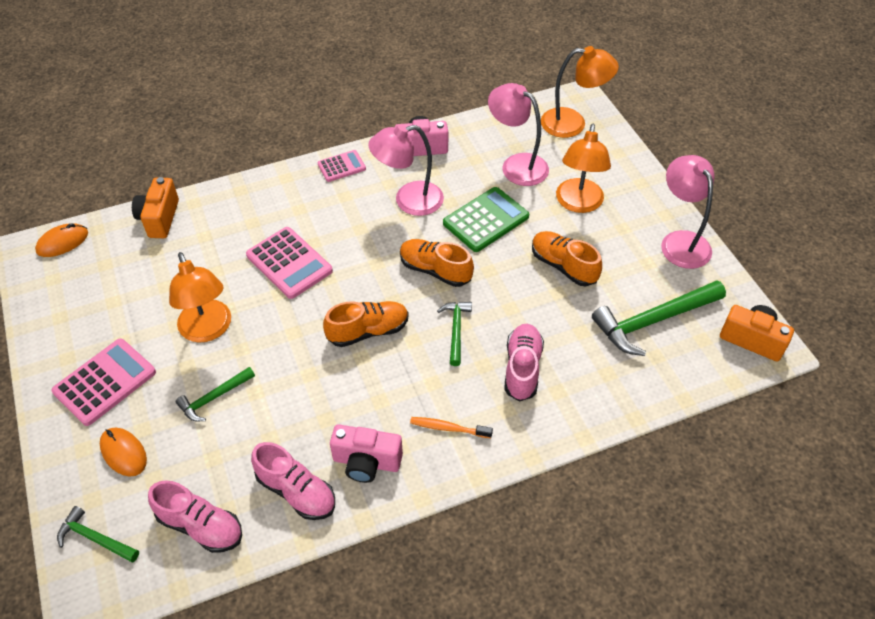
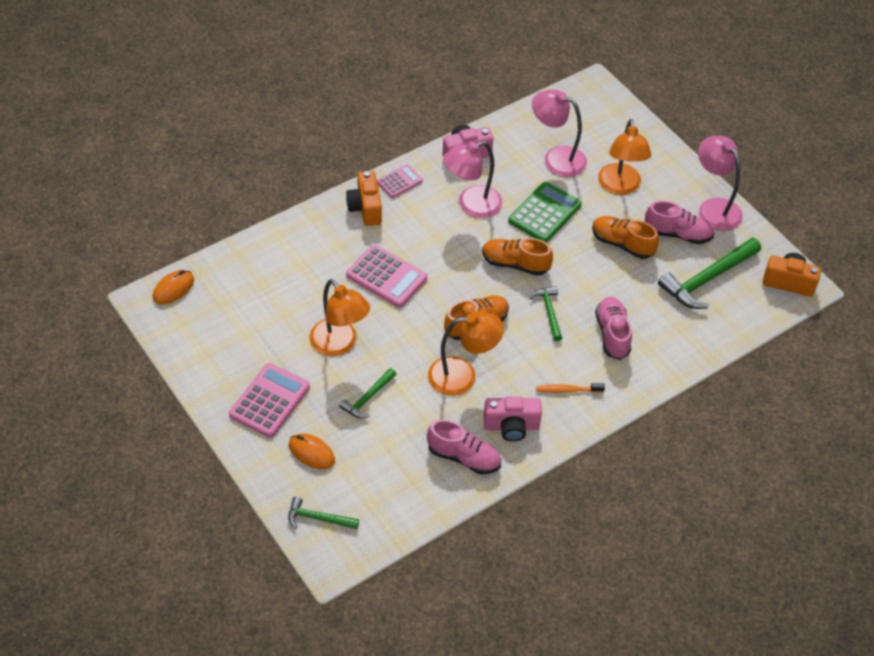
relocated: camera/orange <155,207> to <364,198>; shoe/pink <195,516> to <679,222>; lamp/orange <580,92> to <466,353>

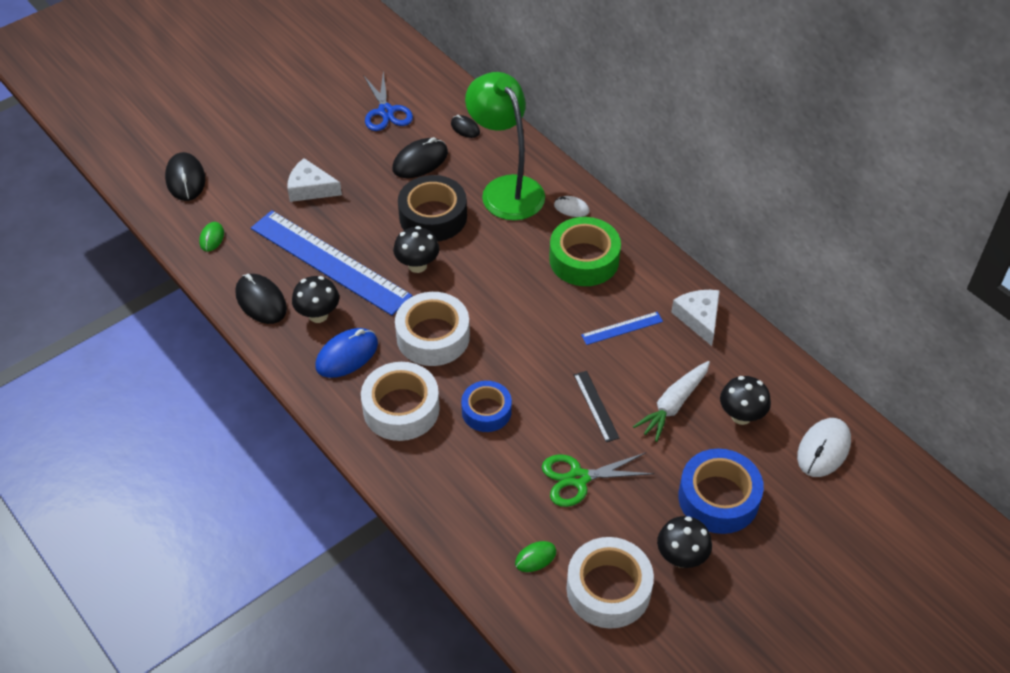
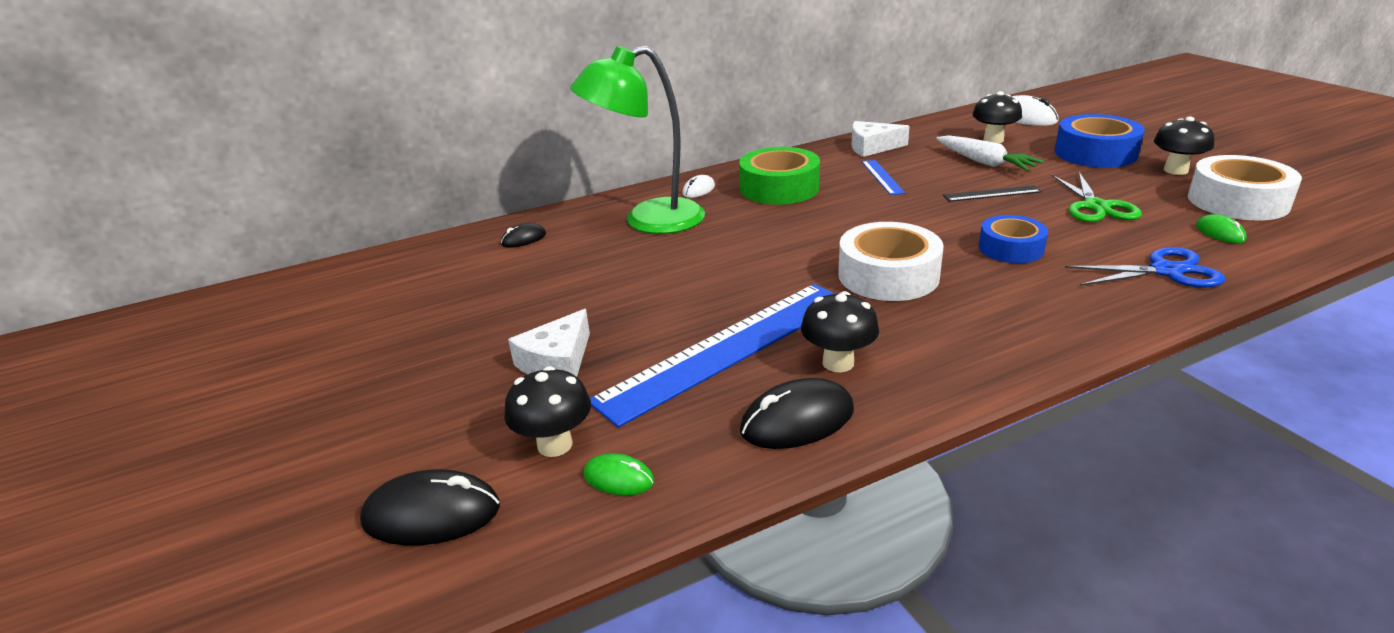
missing: mouse/blue <346,353>; tape/white <400,401>; mouse/black <420,157>; tape/black <432,208>
relocated: scissors/blue <388,101> to <1145,267>; mushroom/black <416,249> to <547,411>

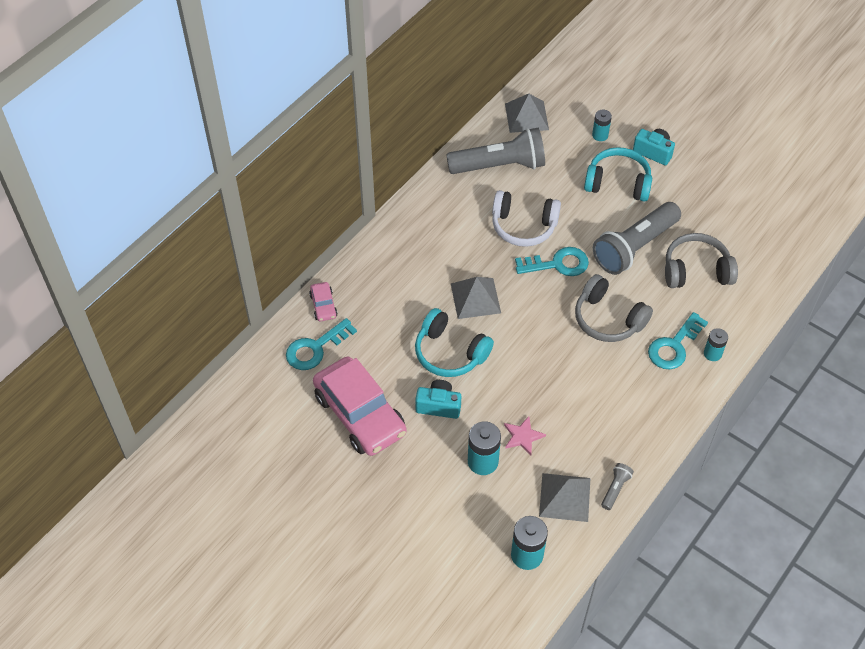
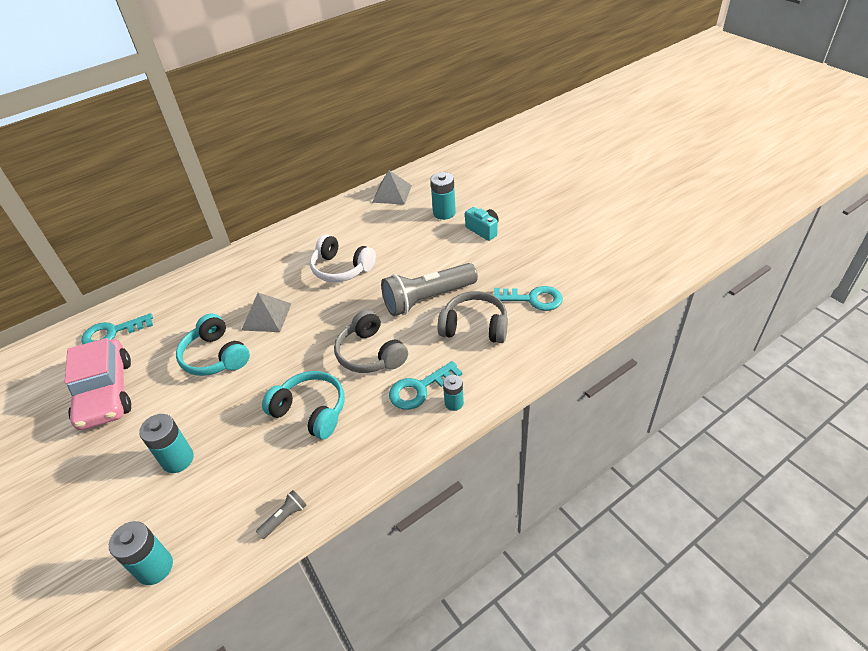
missing: car/pink <323,301>; camera/turquoise <438,399>; flashlight/grey <495,151>; star/pink <525,435>; pyramid/grey <564,497>
relocated: key/turquoise <552,261> to <528,298>; headphones/turquoise <618,174> to <303,405>
size: battery/turquoise <602,125> = <443,196> x1.60

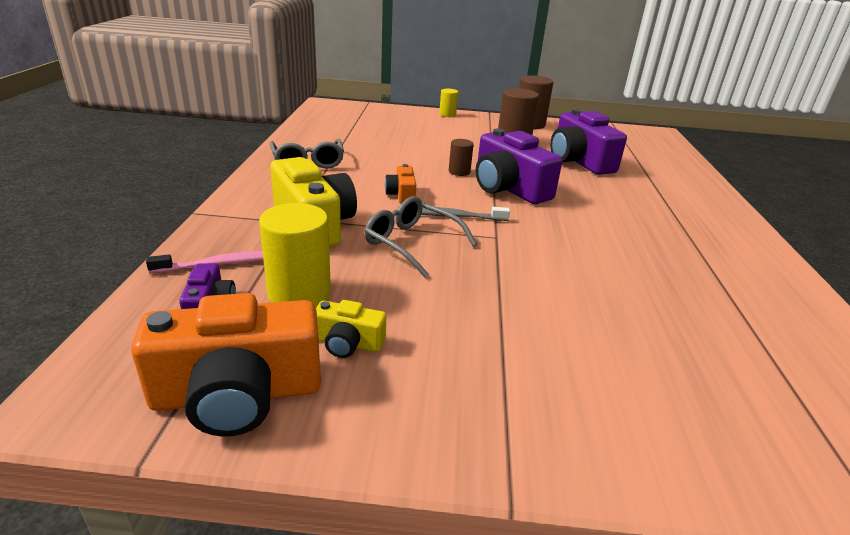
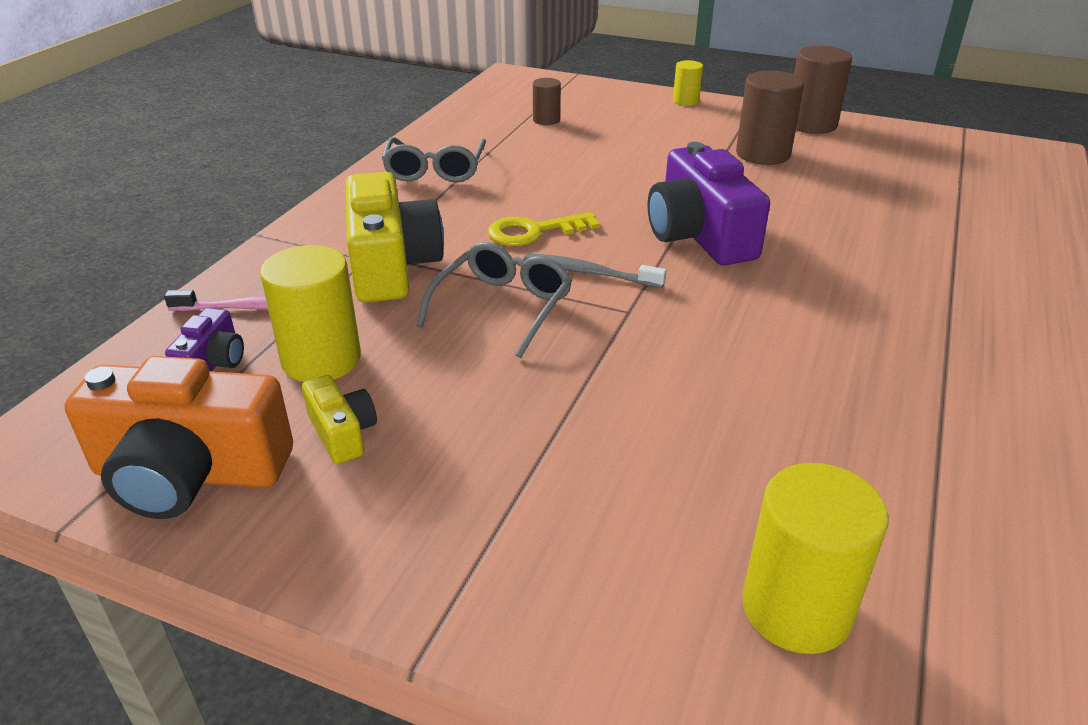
missing: camera/purple <588,142>
appeared: cylinder/yellow <815,558>
relocated: cylinder/brown <461,157> to <547,101>
exchanged: camera/orange <400,184> to key/yellow <544,229>
spun: camera/yellow <351,329> = <339,419> 150 degrees counterclockwise; glasses/grey <421,236> = <494,300> 60 degrees clockwise

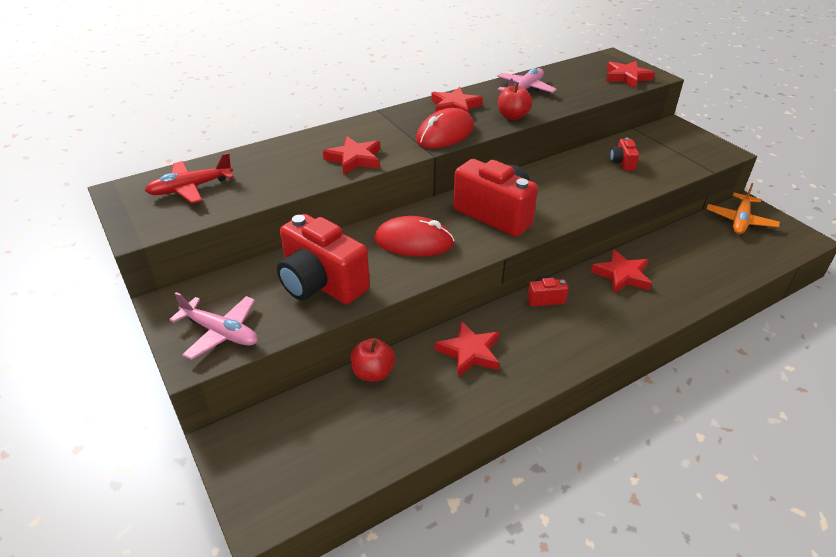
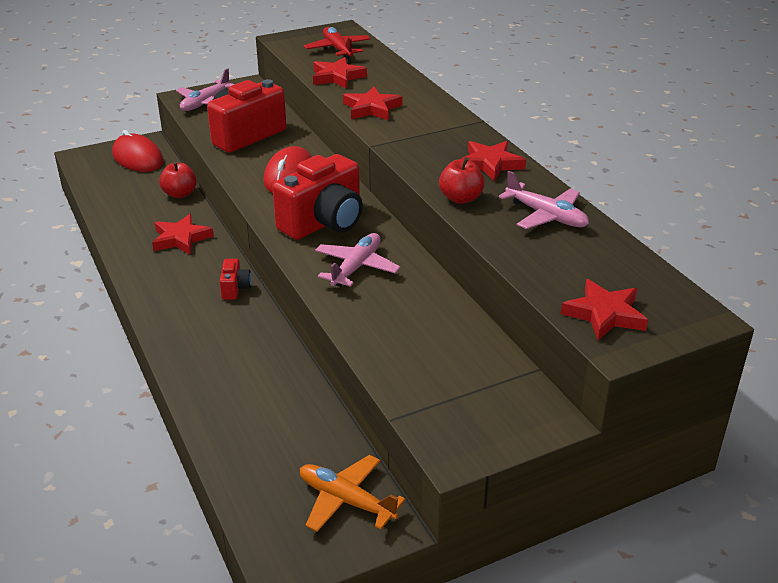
missing: camera/red <624,154>
appeared: plane/pink <357,260>
relocated: mouse/red <445,128> to <138,151>; star/red <621,271> to <340,73>

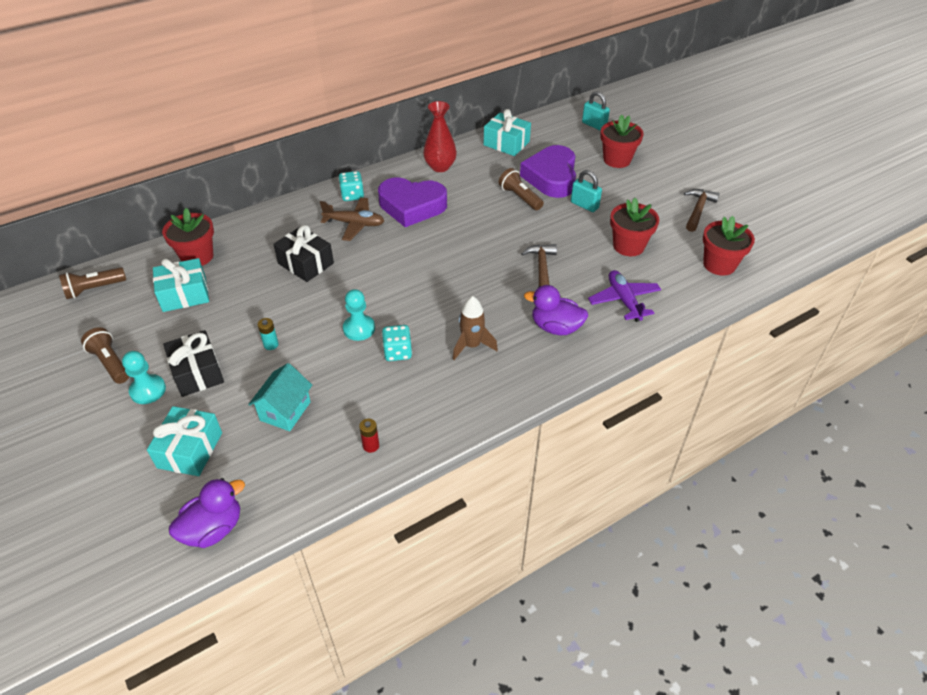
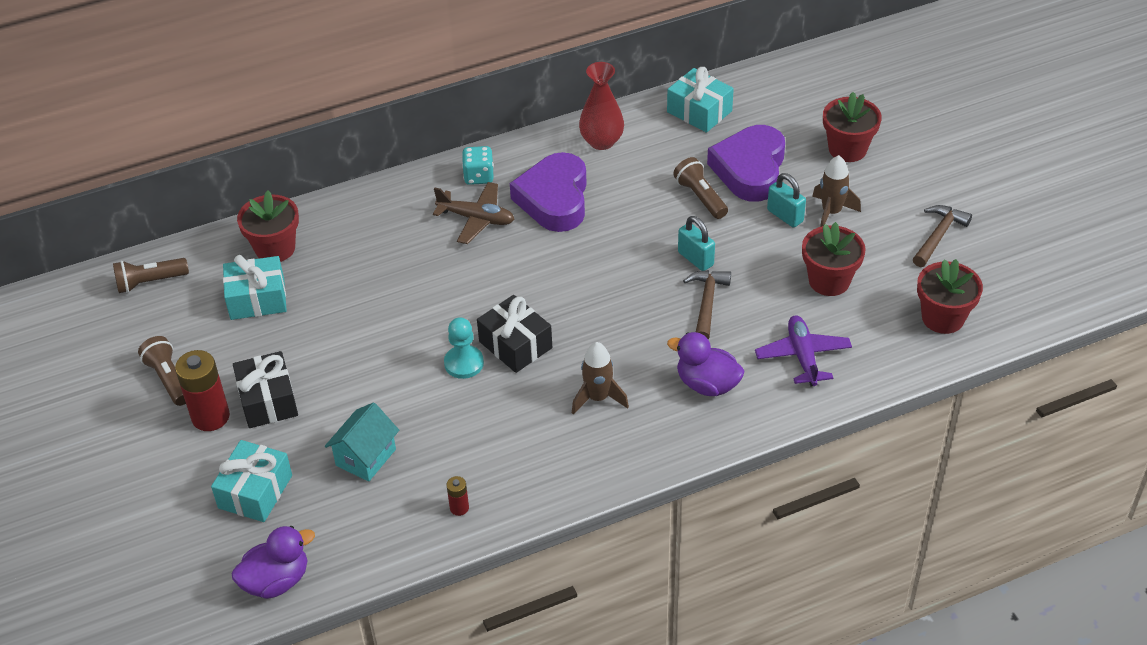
missing: battery/turquoise <268,334>; dice/turquoise <397,343>
appeared: rocket/brown <836,191>
relocated: gift/black <303,253> to <514,334>; padlock/turquoise <596,111> to <696,243>
exchanged: pawn/turquoise <144,377> to battery/red <202,390>
spun: heart/purple <412,202> = <548,192> 75 degrees clockwise

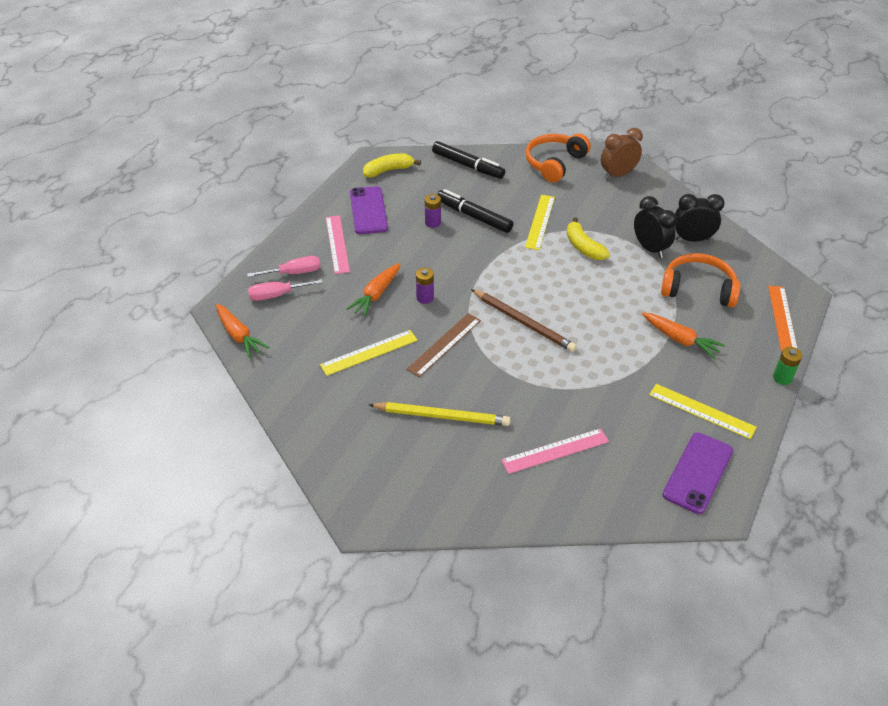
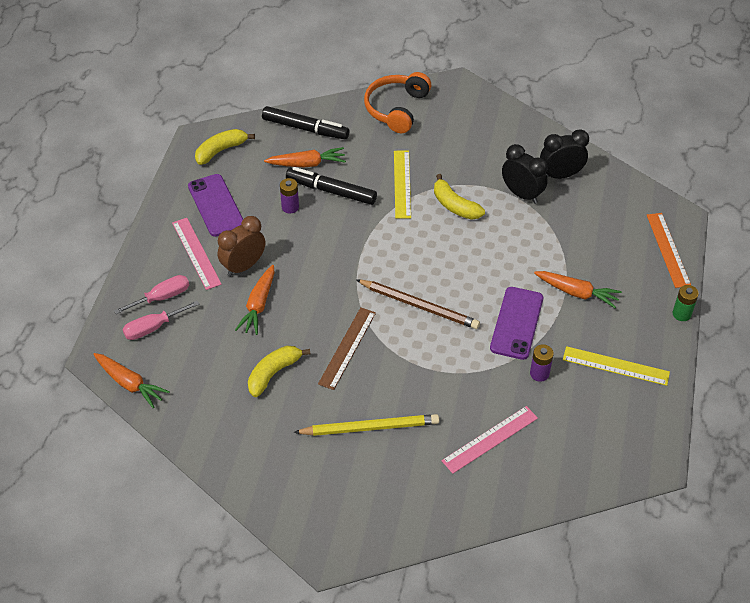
missing: headphones/orange <701,280>
appeared: carrot/orange <305,157>
relocated: battery/purple <425,286> to <542,363>; clock/brown <622,154> to <241,246>; phone/purple <697,473> to <516,323>
exchanged: ruler/yellow <369,353> to banana/yellow <279,371>

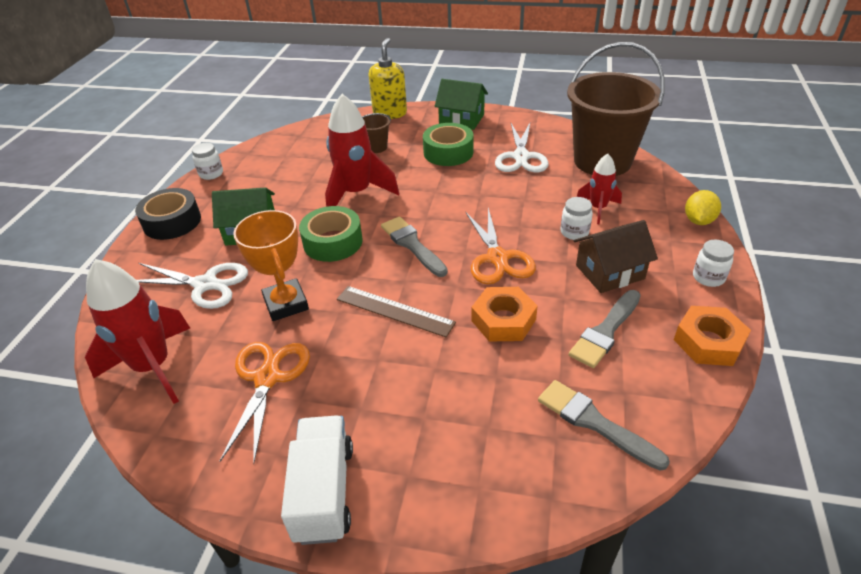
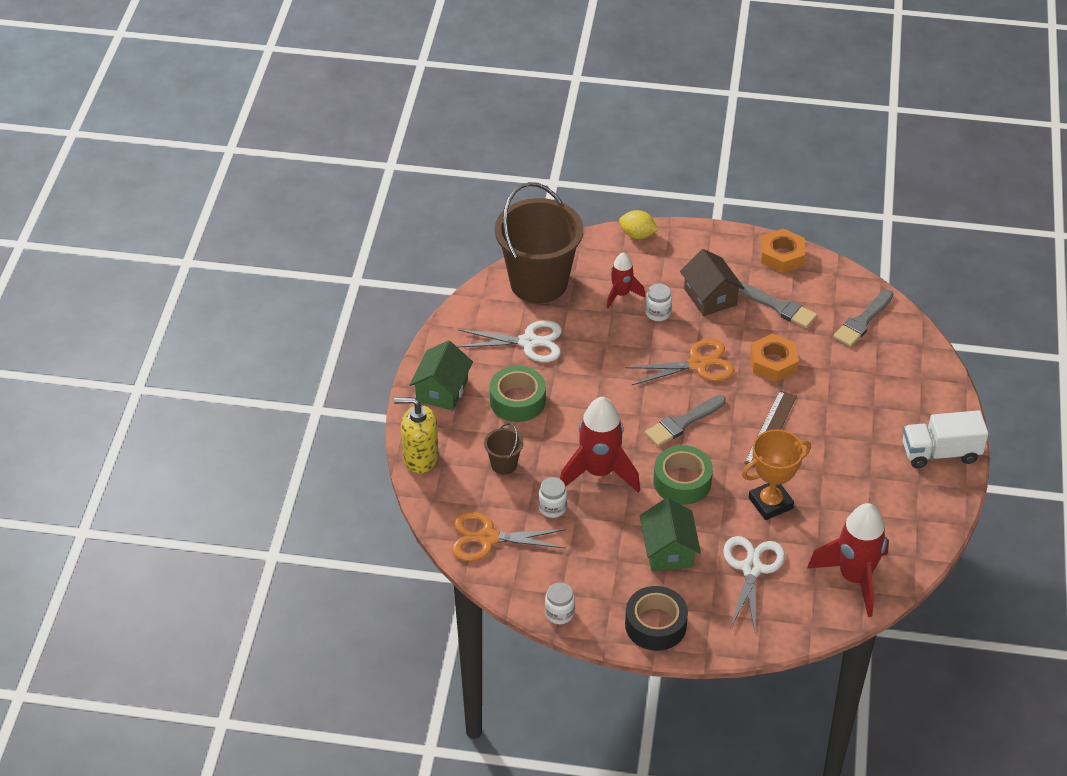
relocated: scissors/orange <265,403> to <509,536>; jar/white <713,263> to <553,497>

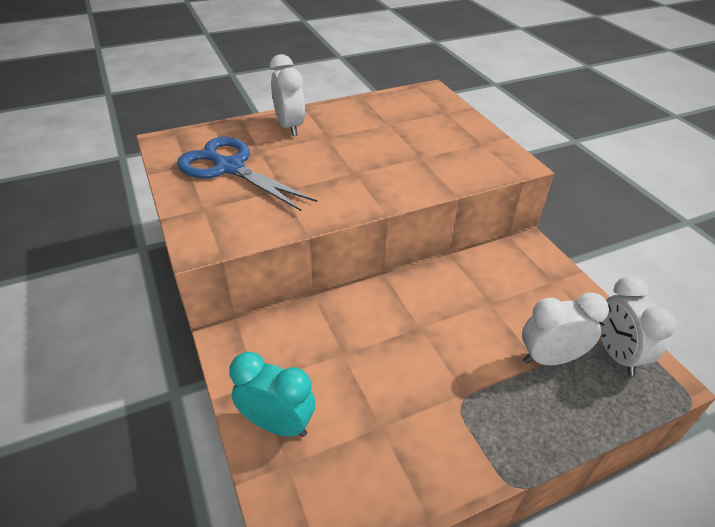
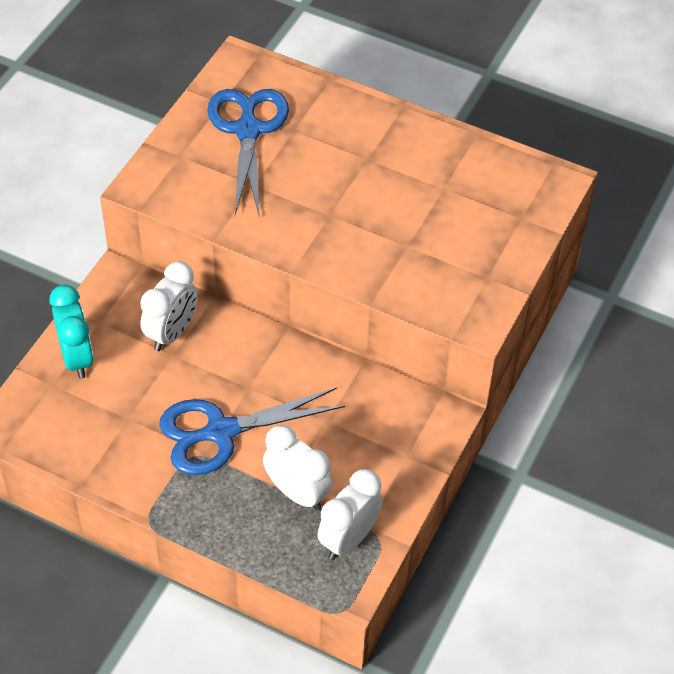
appeared: scissors/blue <252,431>
relocated: clock/white <287,95> to <169,306>

